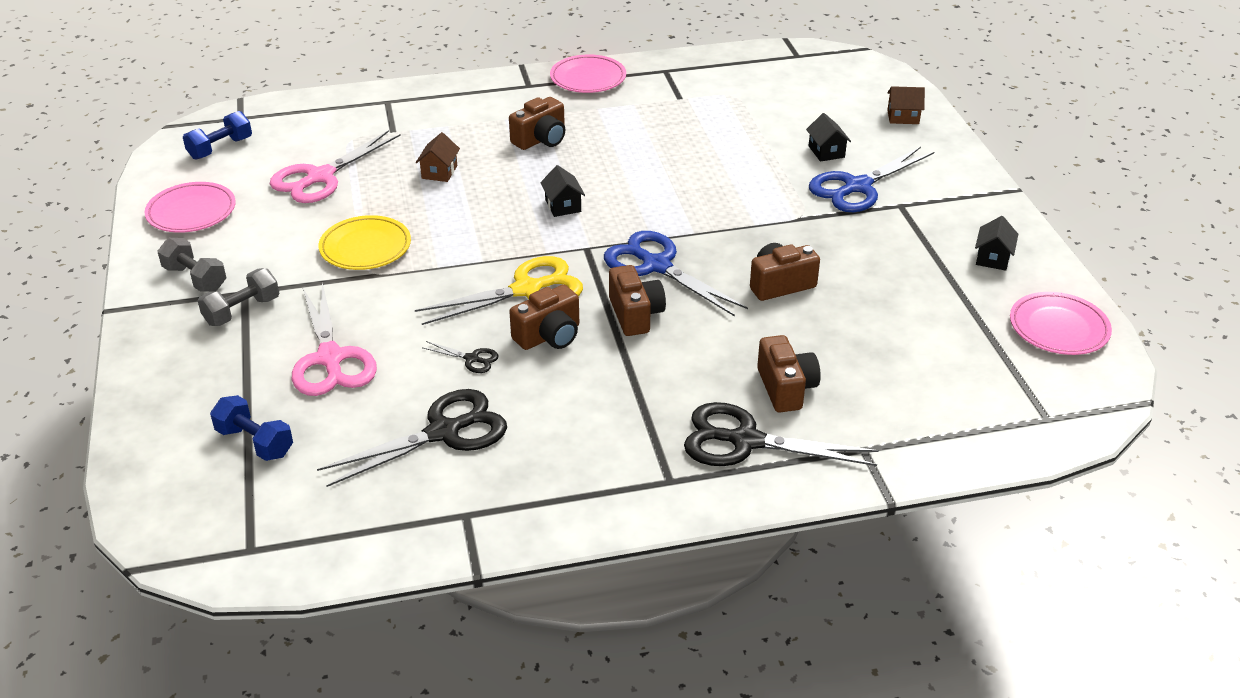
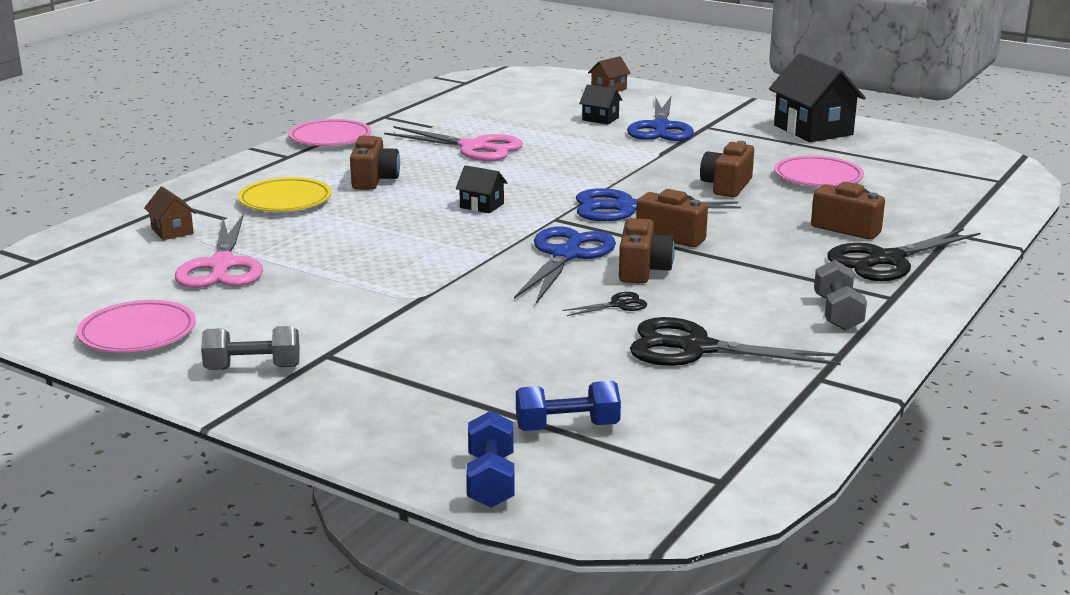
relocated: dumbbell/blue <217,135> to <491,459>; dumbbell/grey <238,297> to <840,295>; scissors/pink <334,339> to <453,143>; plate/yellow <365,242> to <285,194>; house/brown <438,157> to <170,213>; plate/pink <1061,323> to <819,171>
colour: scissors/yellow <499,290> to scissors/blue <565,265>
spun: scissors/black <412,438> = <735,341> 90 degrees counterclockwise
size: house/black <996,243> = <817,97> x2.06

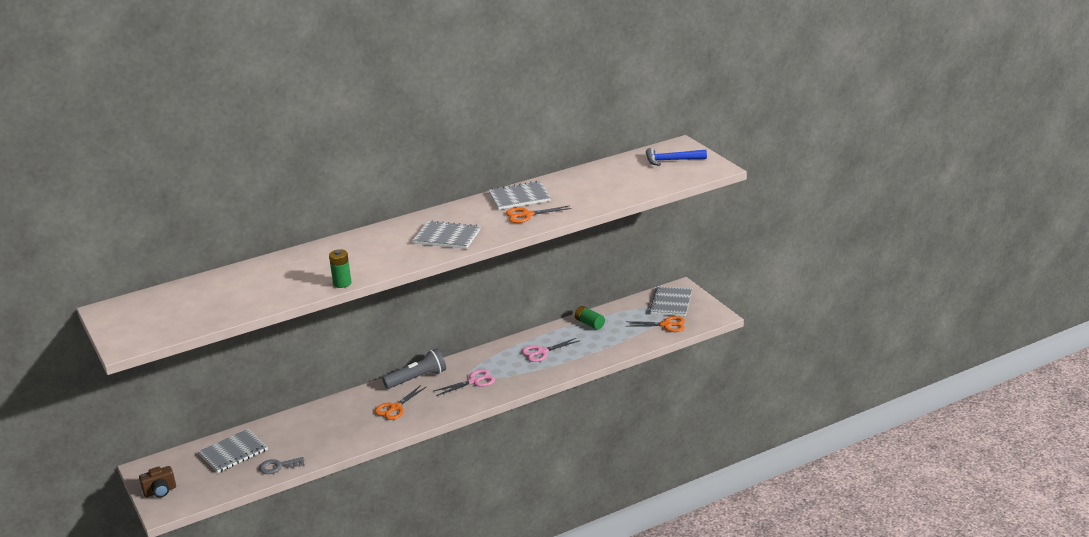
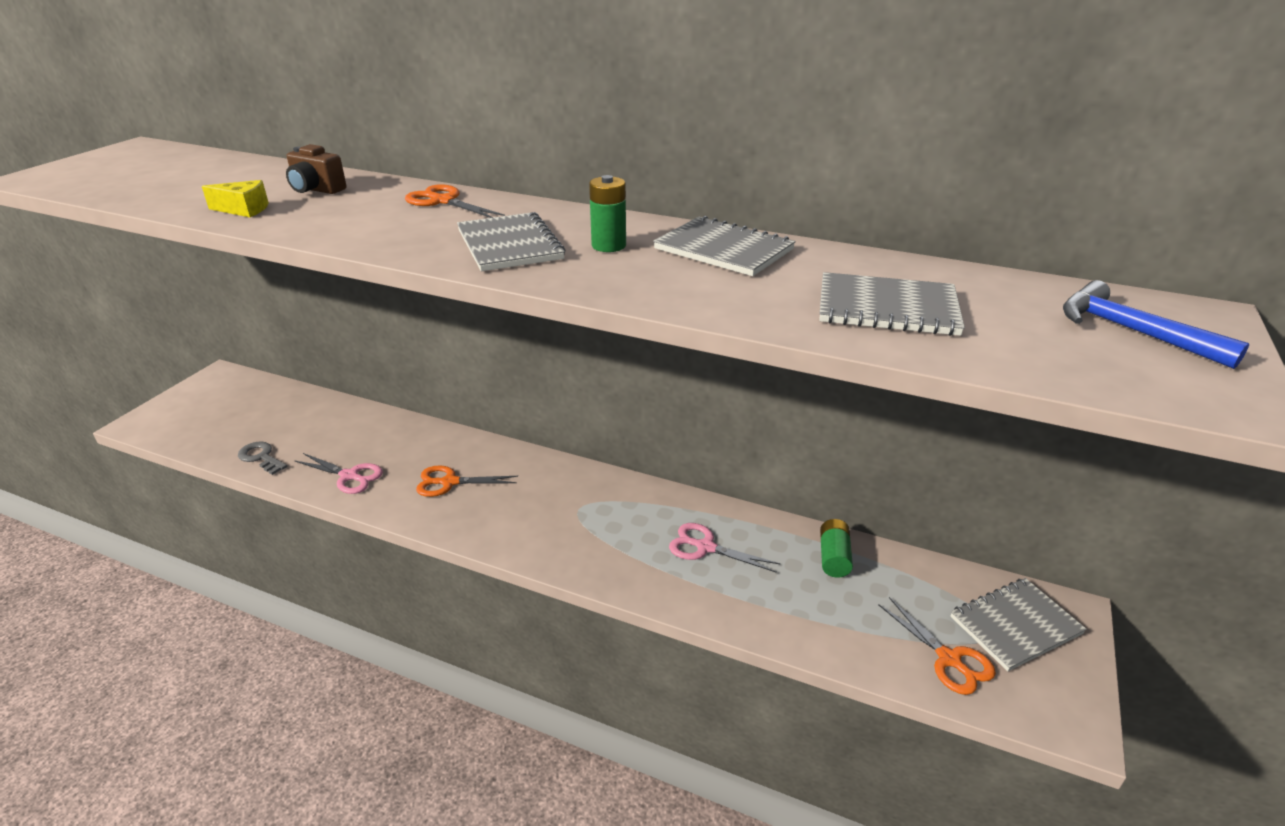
missing: flashlight/grey <414,368>
appeared: cheese/yellow <235,198>
relocated: camera/brown <157,482> to <316,169>; notebook/grey <233,451> to <892,304>; battery/green <340,268> to <607,213>; scissors/pink <464,382> to <339,473>; scissors/orange <539,214> to <455,201>

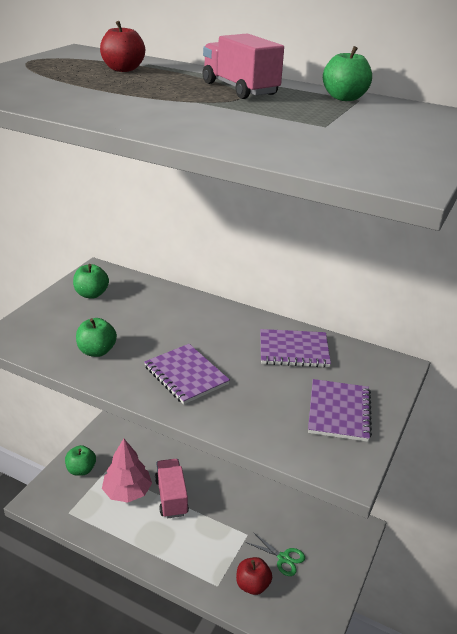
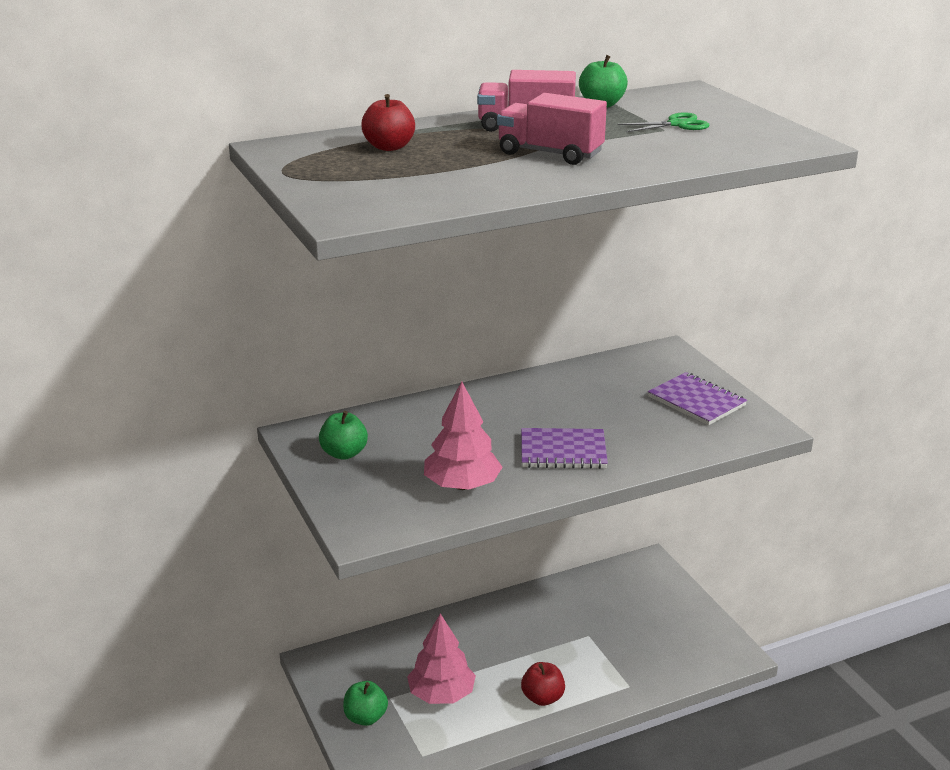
missing: notebook/purple <295,348>
relocated: truck/pink <172,489> to <552,129>; apple/red <254,576> to <543,684>; scissors/green <275,554> to <663,122>
exchanged: apple/green <96,337> to tree/pink <463,435>

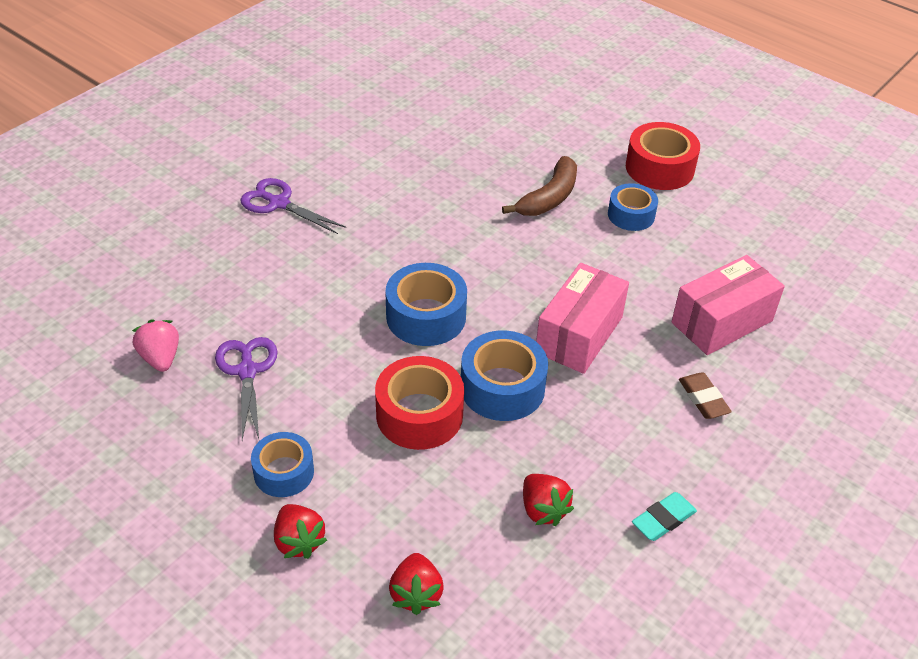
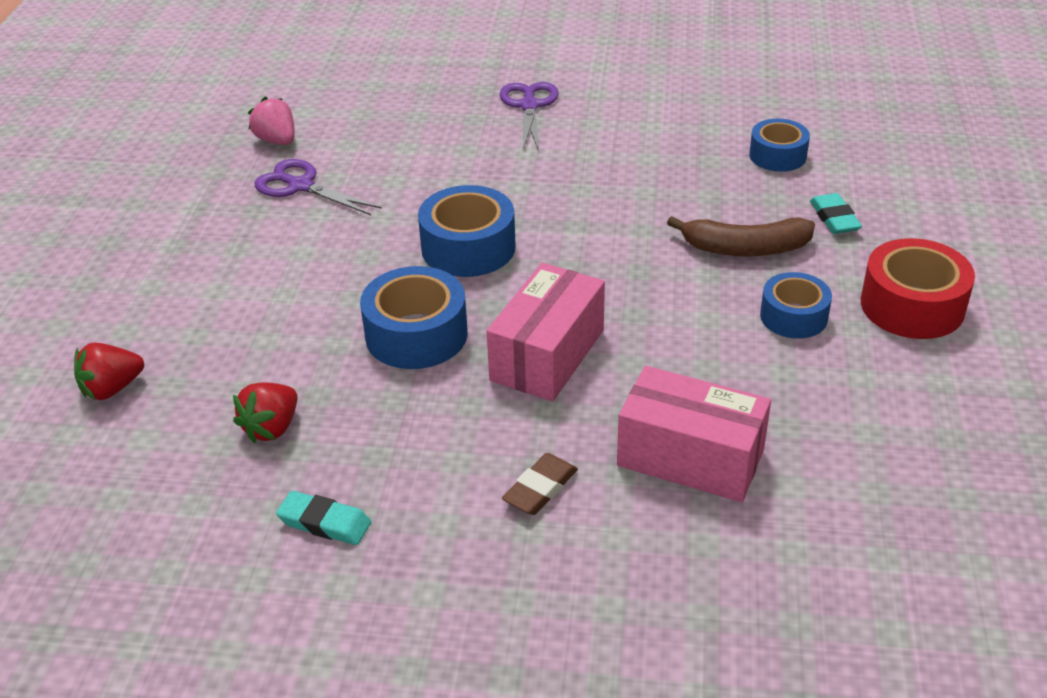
missing: strawberry/red <300,531>; tape/red <419,403>
appeared: eraser/turquoise <836,213>
relocated: tape/blue <282,464> to <779,145>
spun: strawberry/pink <155,346> = <271,121> 75 degrees counterclockwise; scissors/purple <246,388> = <318,187> 105 degrees counterclockwise; box/pink <582,318> = <546,332> 60 degrees counterclockwise

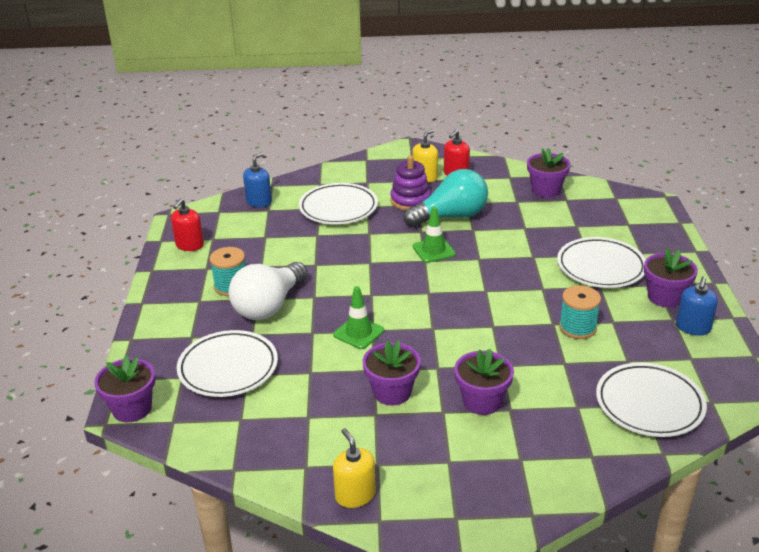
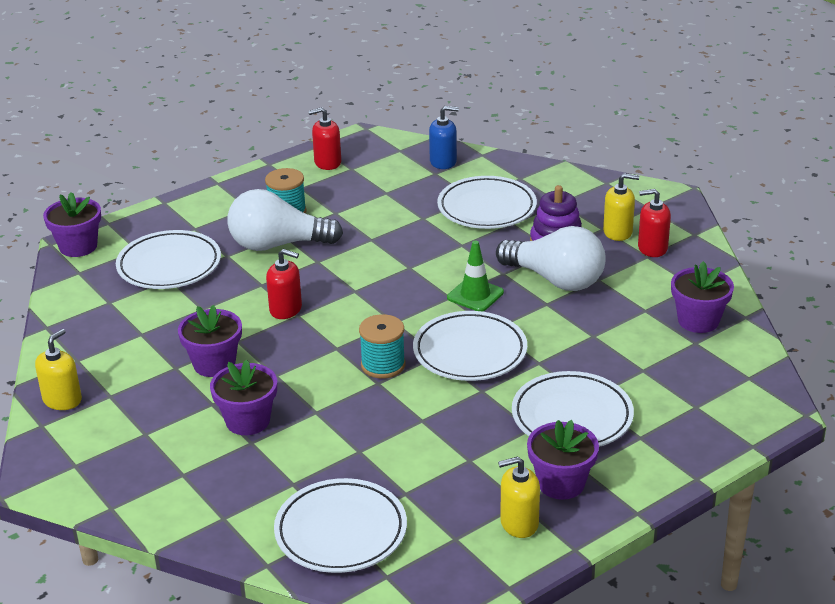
appeared: plate/white <470,346>
relocated: spool/turquoise <580,312> to <382,346>
exchanged: traffic cone/green <358,317> to soap dispenser/red <284,284>
colour: light bulb/turquoise <445,198> to light bulb/white <551,258>; soap dispenser/blue <697,306> to soap dispenser/yellow <519,497>

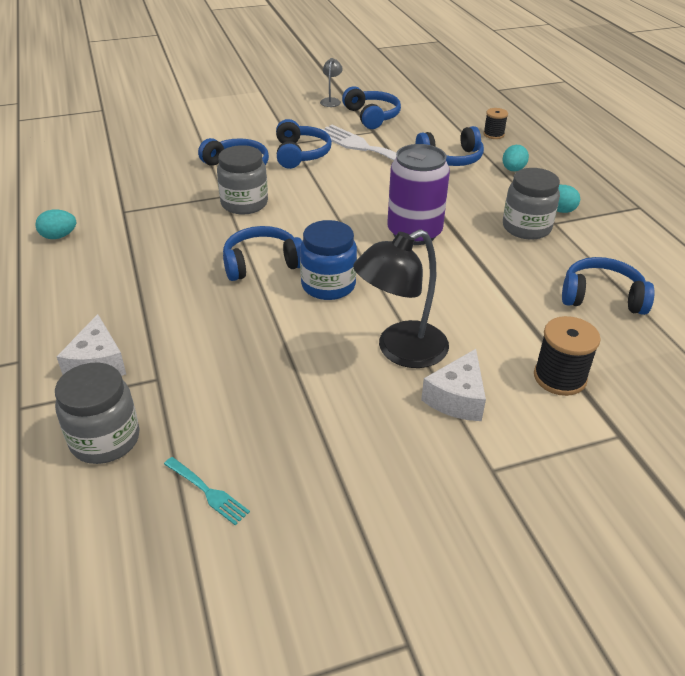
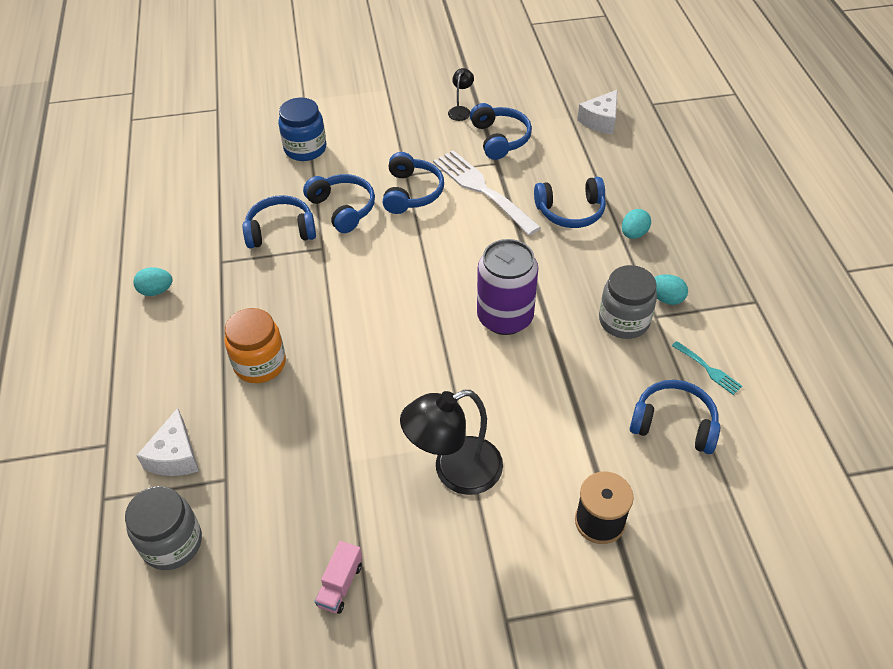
missing: jar/grey <242,180>; spool/black <495,123>
appeared: jar/orange <255,345>; truck/pink <338,577>
relocated: fork/turquoise <207,491> to <707,368>; headphones/blue <262,253> to <279,221>; jar/blue <328,260> to <302,129>; cheese/white <453,385> to <597,112>
colour: lamp/grey <331,82> to lamp/black <461,94>

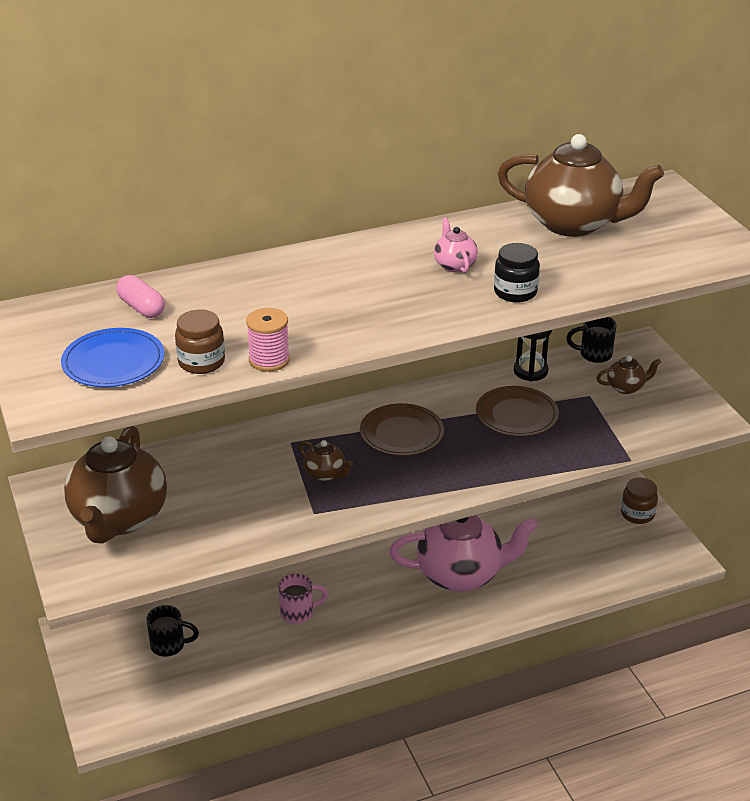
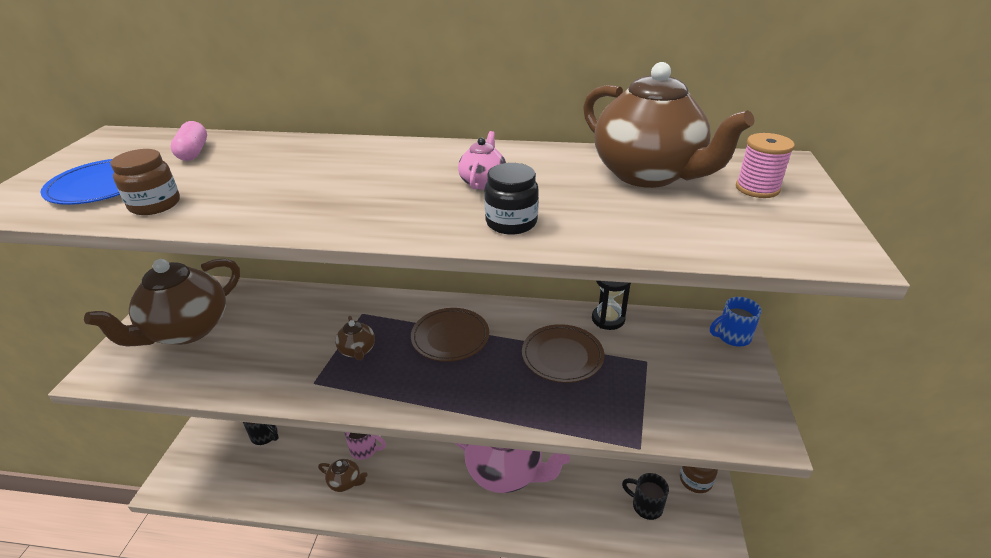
appeared: mug/blue <736,322>
relocated: spool/pink <268,340> to <765,165>; mug/black <591,340> to <645,496>; teapot/brown <628,375> to <342,475>

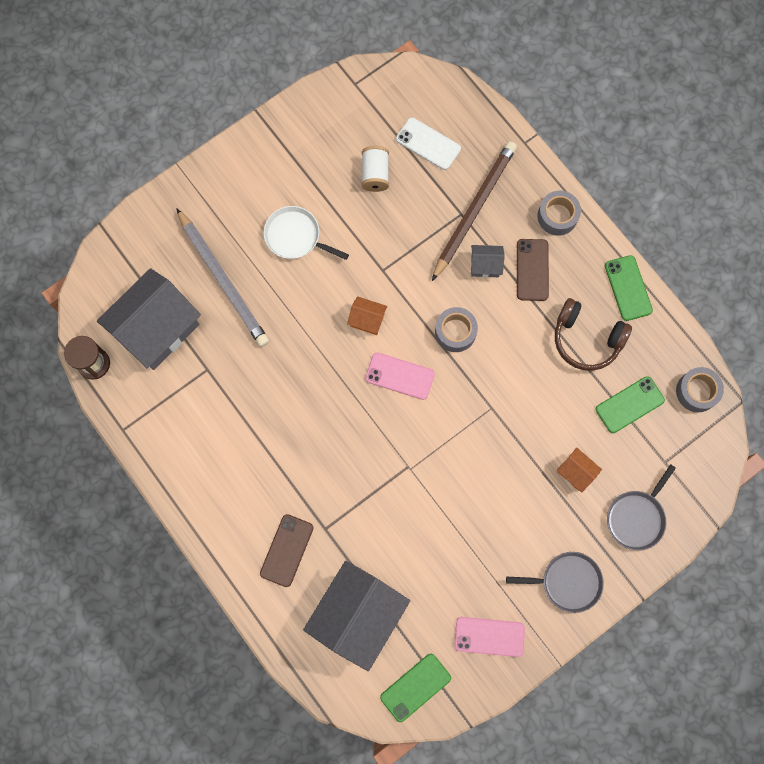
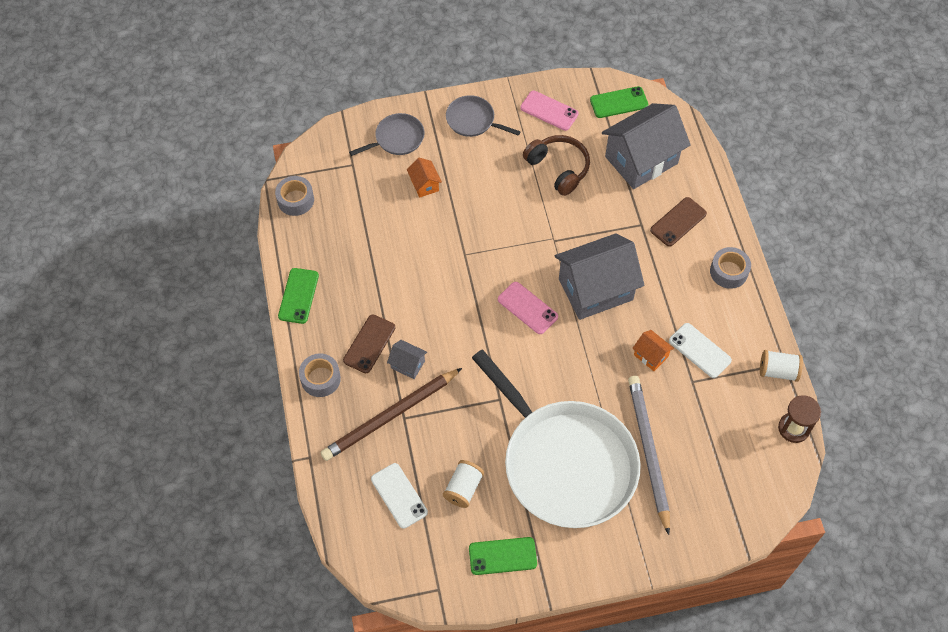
appeared: phone/white <700,350>; spool/white <781,366>
relocated: house/grey <149,319> to <600,276>; house/orange <367,315> to <653,350>; tape/grey <456,329> to <730,268>; headphones/brown <593,334> to <556,165>; phone/green <630,404> to <503,556>
size: pan/white <306,233> = <556,439> x2.37

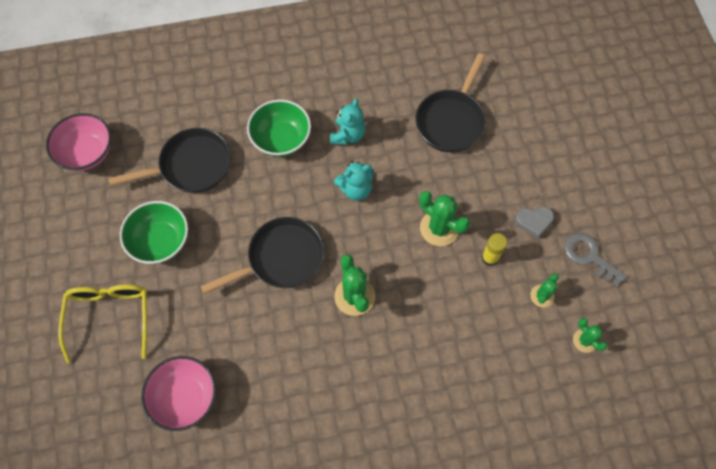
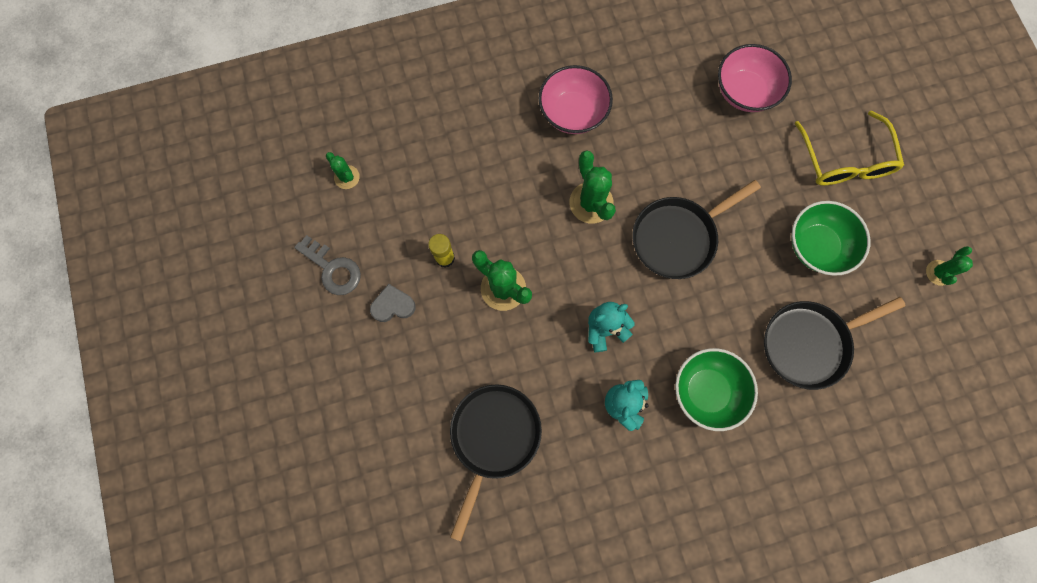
relocated: bowl/pink <78,142> to <575,99>; cactus/green <544,290> to <949,266>

